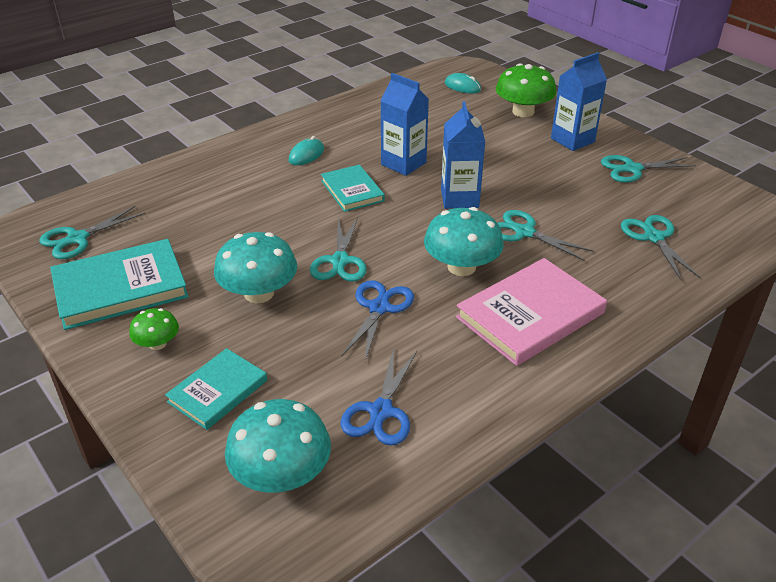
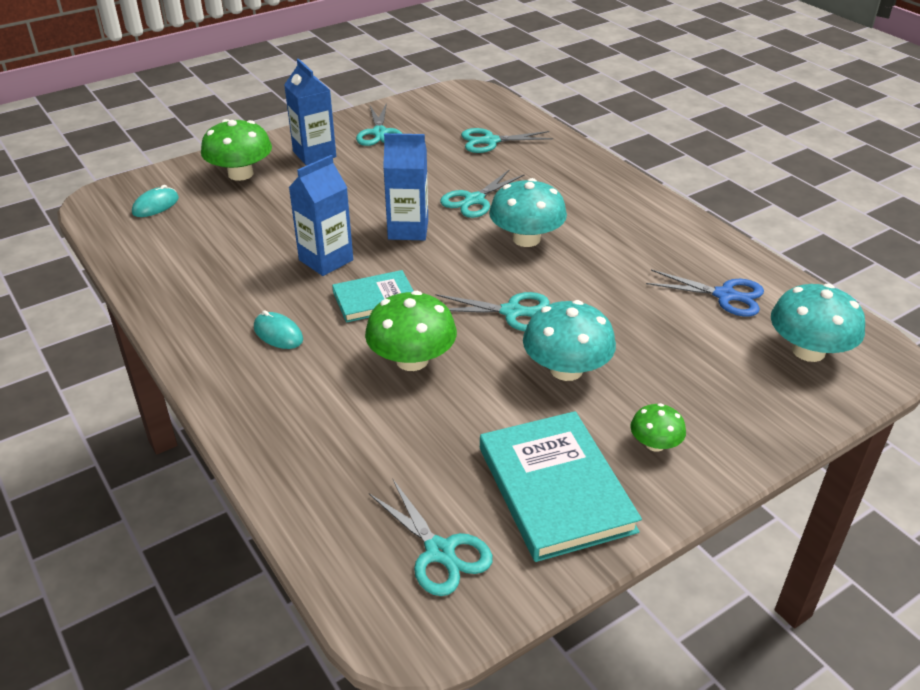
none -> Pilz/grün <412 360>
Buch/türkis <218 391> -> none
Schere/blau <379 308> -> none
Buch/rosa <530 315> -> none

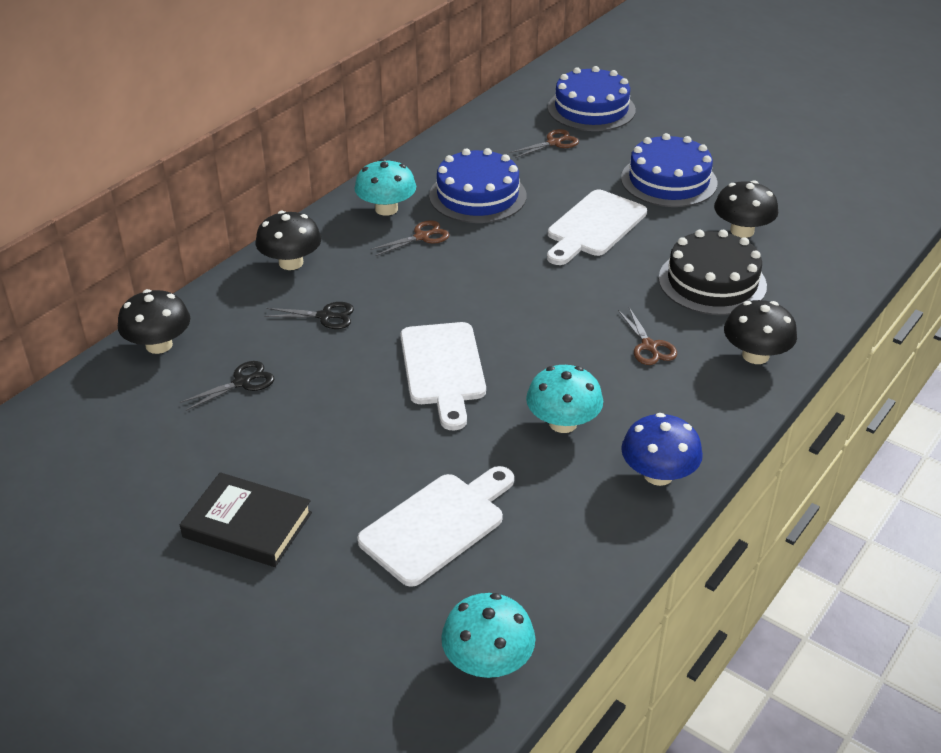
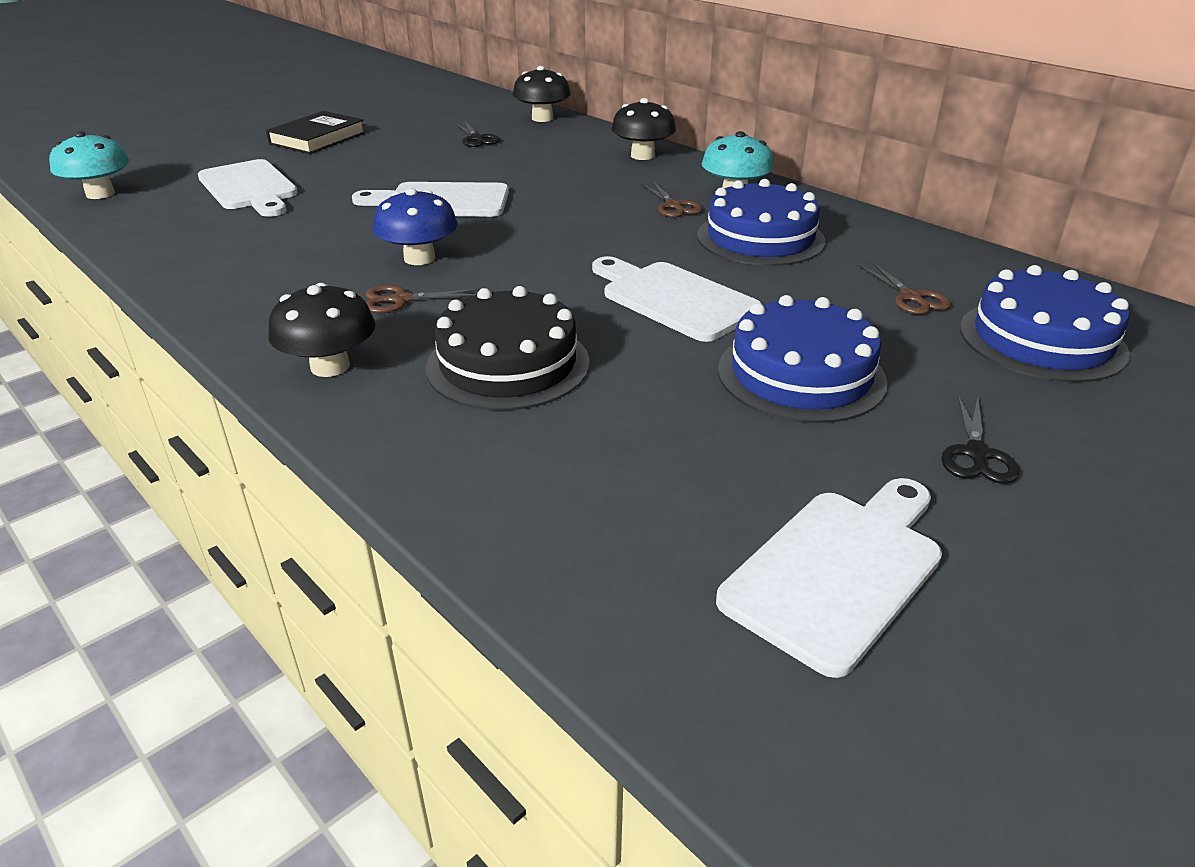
Pilz/blau <658 474> -> Pilz/blau <419 258>, move
none -> Schneidebrett/weiß <838 570>
Schere/schwarz <325 316> -> Schere/schwarz <976 454>, move
Pilz/türkis <563 423> -> none
Pilz/schwarz <742 231> -> none

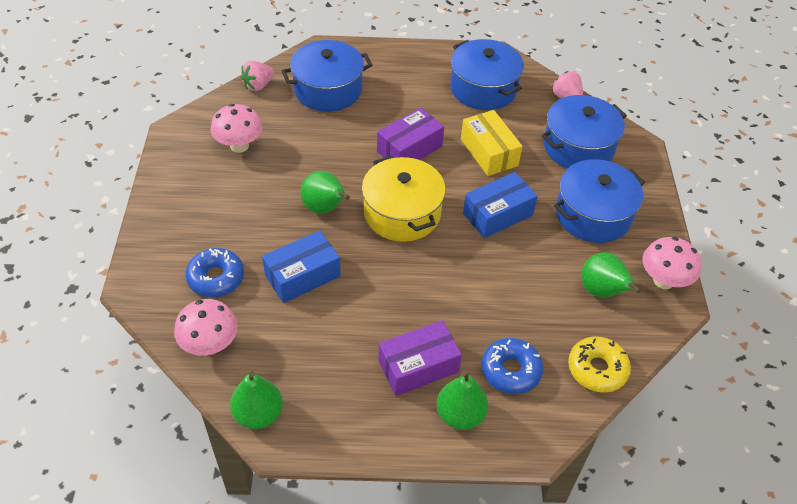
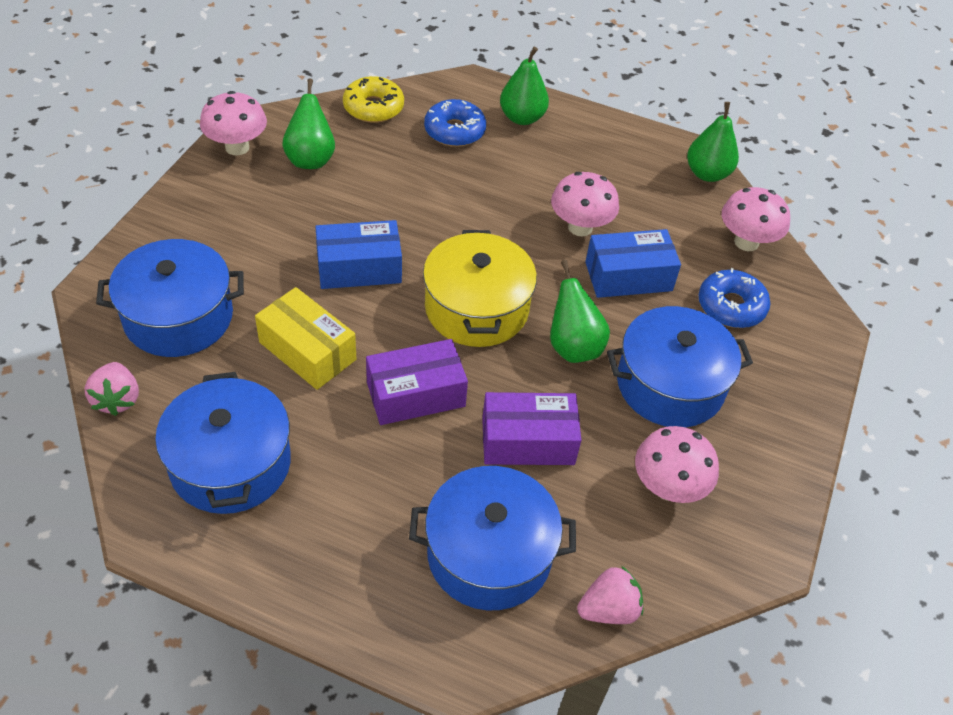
Schachtel/gelb <489 152> -> Schachtel/gelb <307 351>, 45 degrees counterclockwise
Schachtel/lila <418 366> -> Schachtel/lila <528 441>, move
none -> Pilz/rosa <580 227>
Kochtopf/blau <593 214> -> Kochtopf/blau <670 385>, move

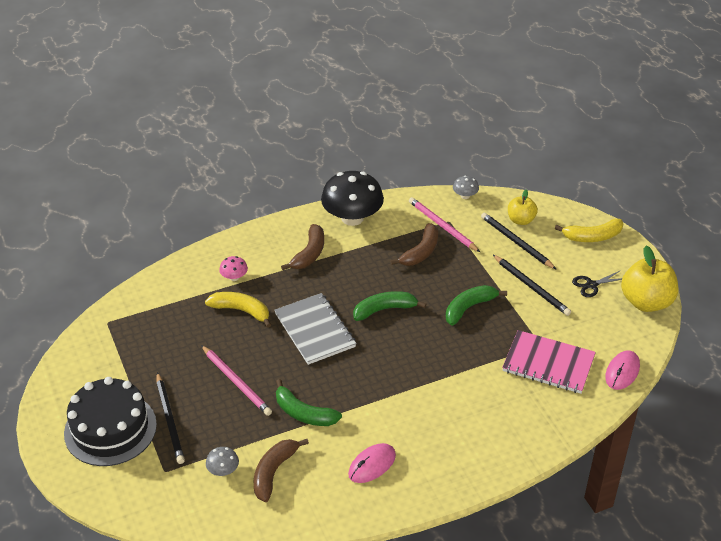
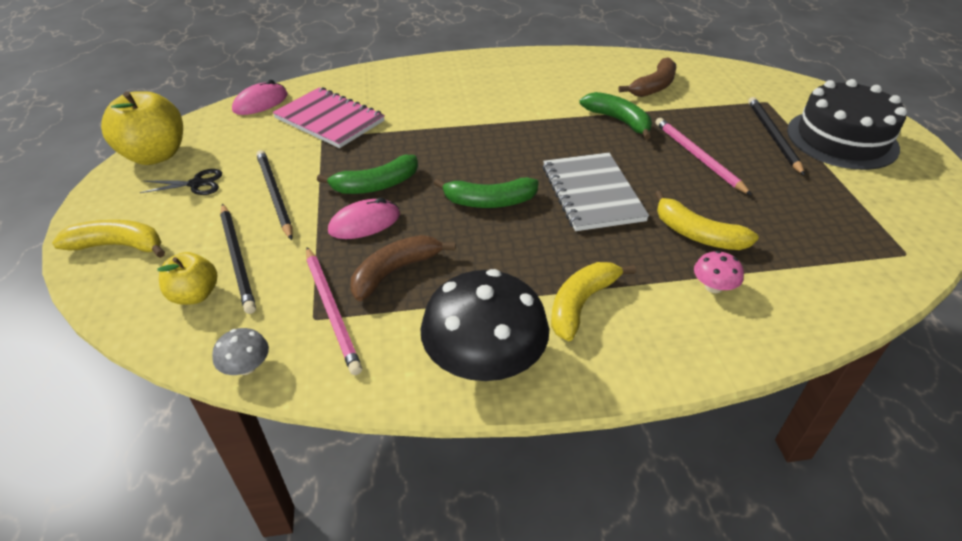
Computermaus/rosa <372 465> -> Computermaus/rosa <364 223>, move
Banane/braun <309 254> -> Banane/gelb <581 304>
Pilz/grau <223 470> -> none

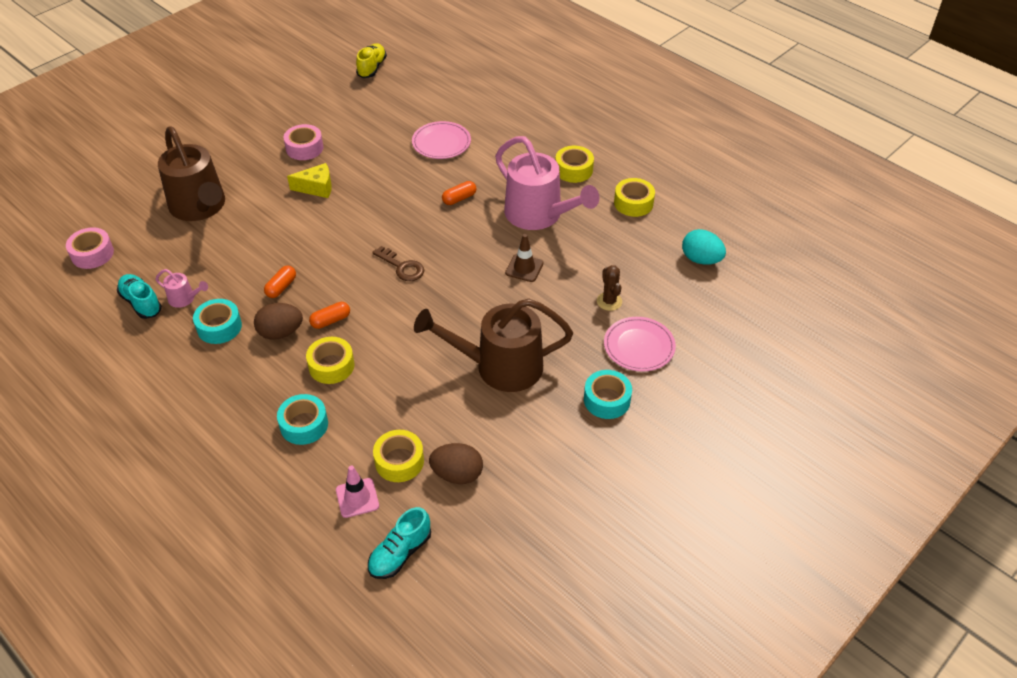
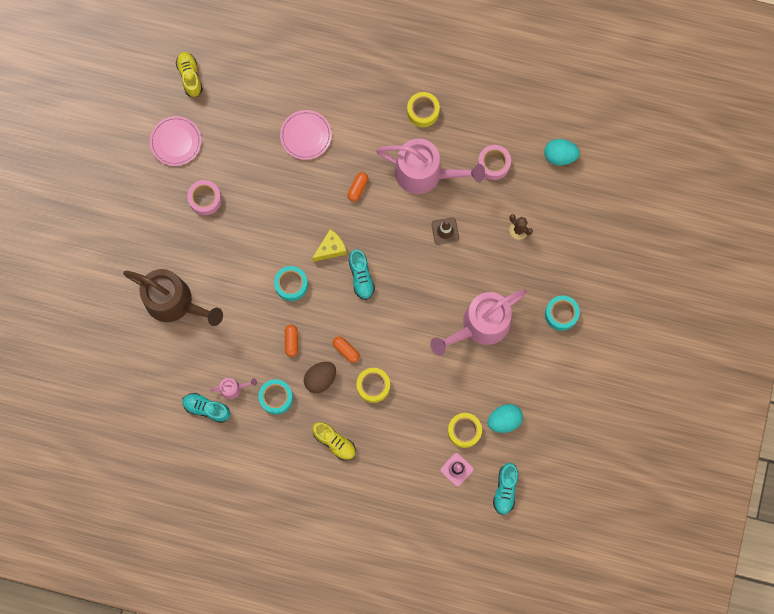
Teller/rosa <639 346> -> Teller/rosa <176 142>, move
Klebeband/türkis <304 425> -> Klebeband/türkis <291 285>, move
Käse/gelb <316 188> -> Käse/gelb <330 248>, move
none -> Schuh/gelb <334 442>
Kapsel/orange <330 320> -> Kapsel/orange <346 350>, 75 degrees counterclockwise
Schlüssel/braun <402 267> -> Schuh/türkis <361 277>
Gießkanne/braun <499 367> -> Gießkanne/rosa <480 326>
Klebeband/rosa <92 254> -> Klebeband/rosa <493 164>, move
Ei/braun <457 474> -> Ei/türkis <504 420>
Klebeband/gelb <633 203> -> none

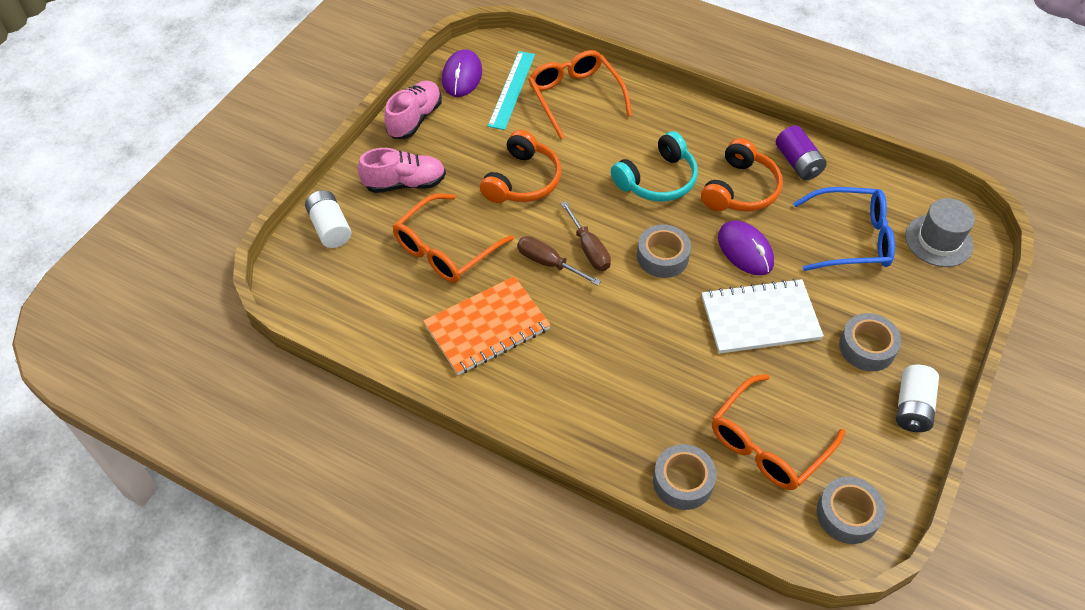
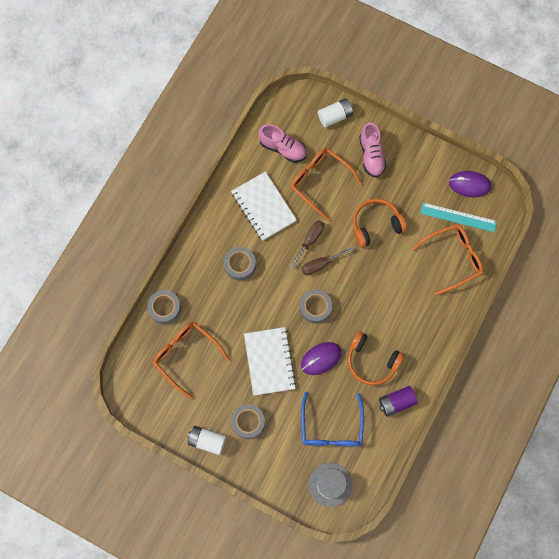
Klebeband/grau <847 514> -> Klebeband/grau <240 265>, move
Notizbuch/orange <487 327> -> Notizbuch/weiß <263 207>
Schuh/rosa <415 119> -> Schuh/rosa <283 148>, move
Kopfhörer/orange <522 180> -> Kopfhörer/orange <376 225>, 135 degrees clockwise
Kopfhörer/türkis <657 180> -> none

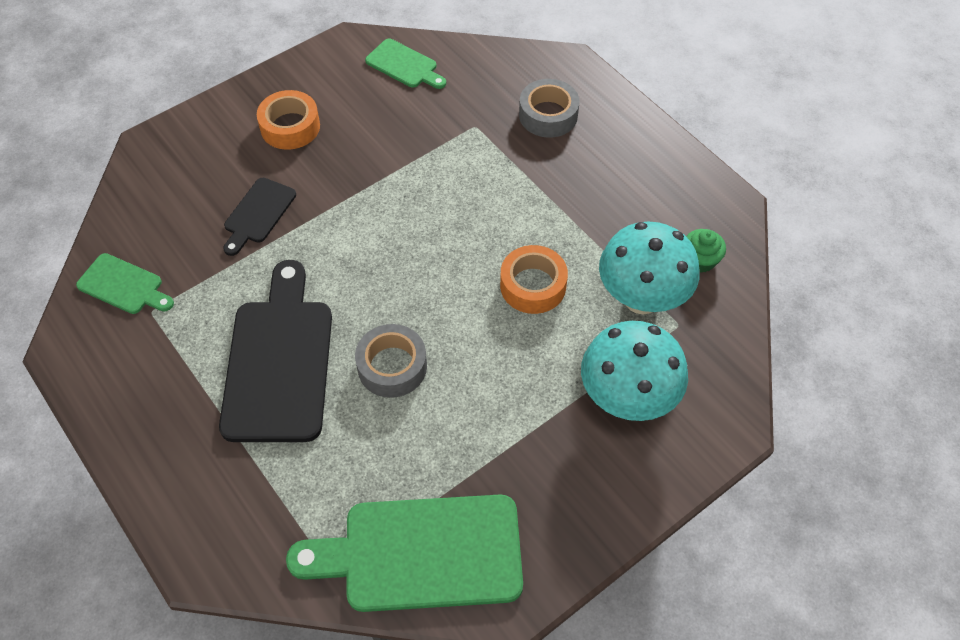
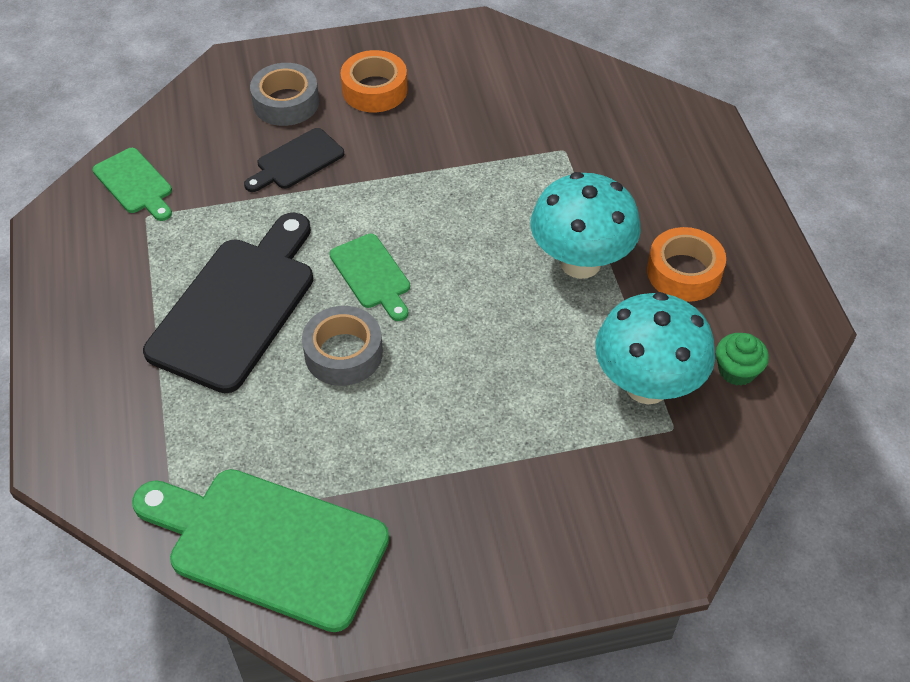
Klebeband/grau <548 115> -> Klebeband/grau <286 103>, move
Schneidebrett/grün <404 65> -> Schneidebrett/grün <372 274>, move
Pilz/türkis <627 398> -> Pilz/türkis <580 263>, move
Klebeband/orange <533 285> -> Klebeband/orange <684 272>, move

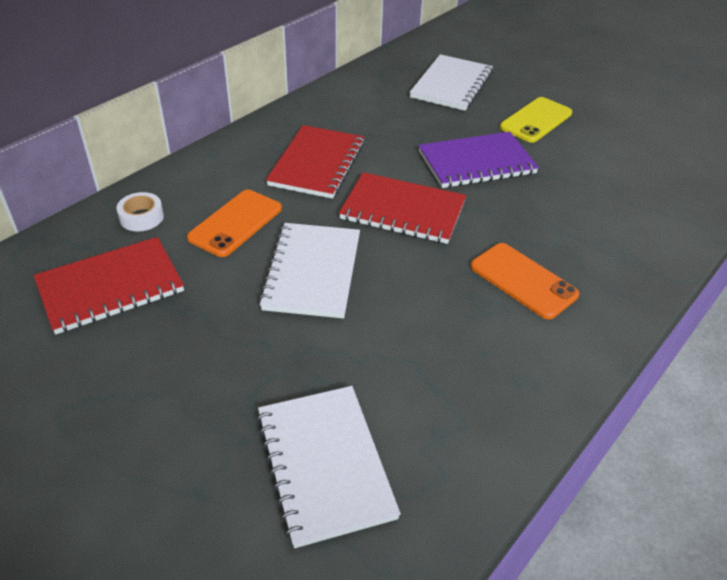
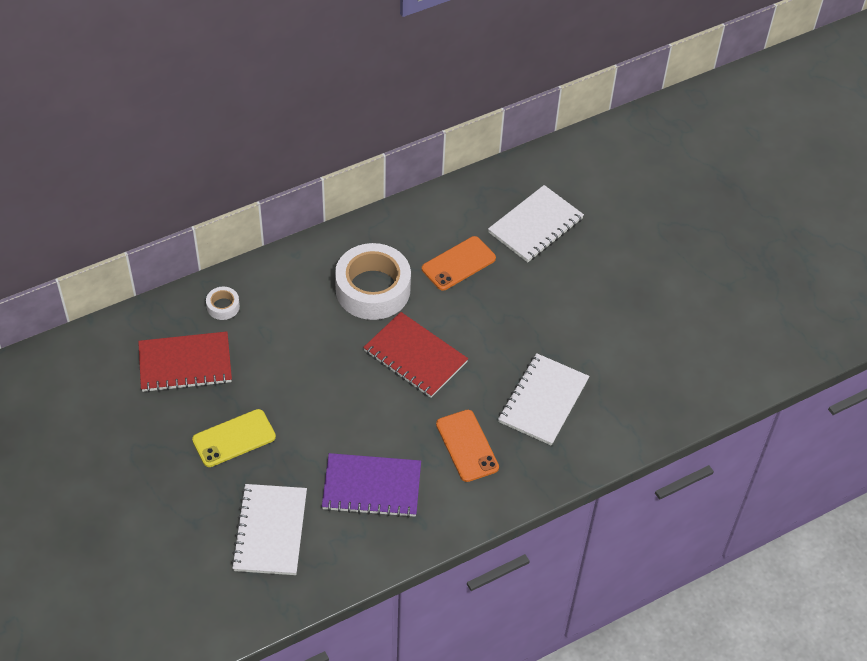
Handy/gelb <536 120> -> Handy/gelb <234 438>, move
Notizbuch/lila <476 163> -> Notizbuch/lila <372 487>, move
Notizbuch/rot <317 164> -> Klebeband/weiß <373 289>
Handy/orange <235 223> -> Handy/orange <458 263>, move
Notizbuch/weiß <312 272> -> Notizbuch/weiß <543 401>, move

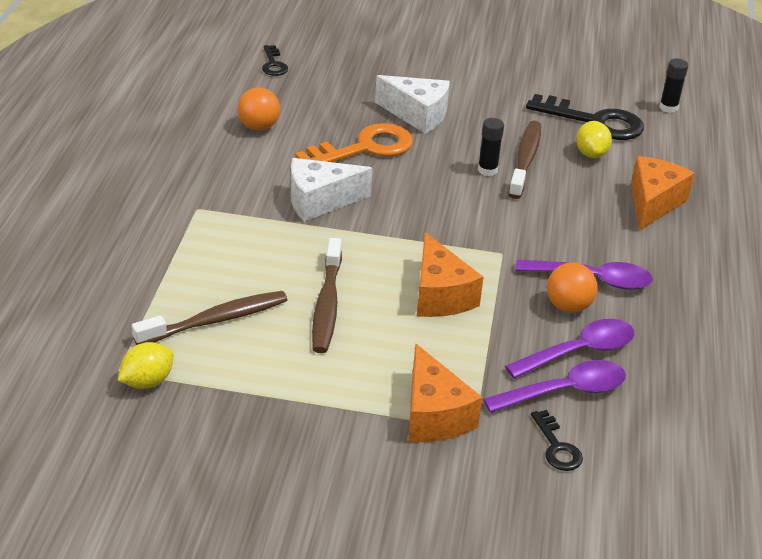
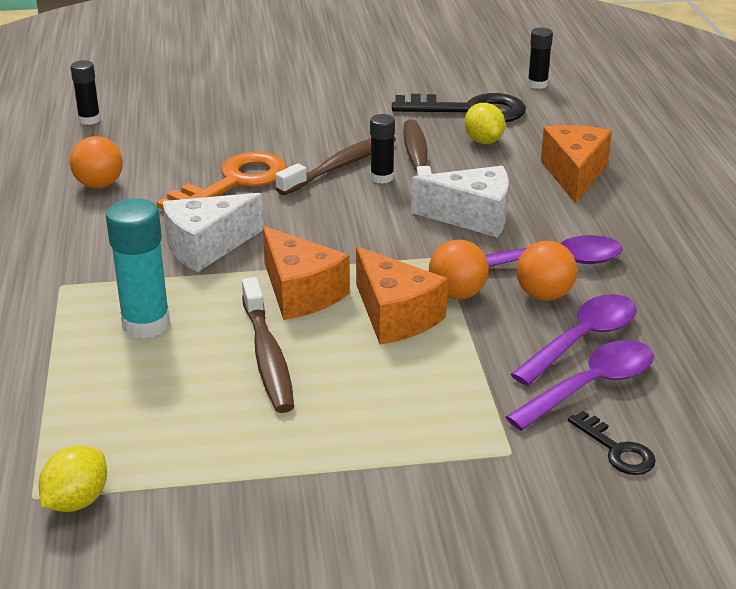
Schlüssel/schwarz <273 64> -> Klebestift/schwarz <89 120>
none -> Klebestift/türkis <146 324>
Käse/orange <434 415> -> Käse/orange <300 292>, move
Zahnbürste/braun <216 320> -> Zahnbürste/braun <341 166>, move
Käse/weiß <417 115> -> Käse/weiß <472 217>, move
none -> Ball/orange <457 294>

